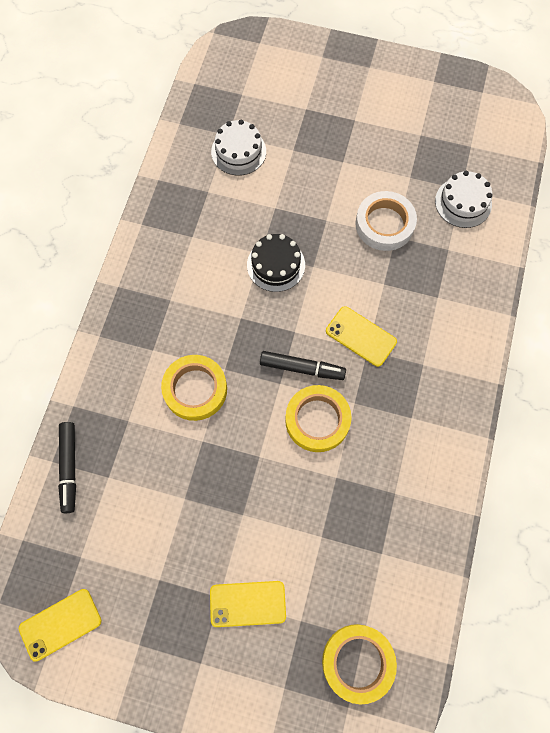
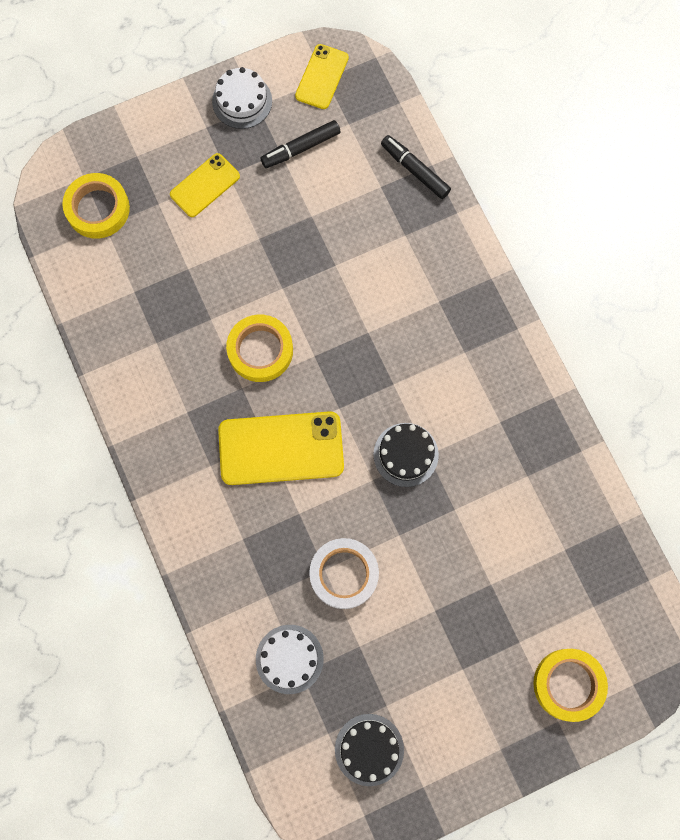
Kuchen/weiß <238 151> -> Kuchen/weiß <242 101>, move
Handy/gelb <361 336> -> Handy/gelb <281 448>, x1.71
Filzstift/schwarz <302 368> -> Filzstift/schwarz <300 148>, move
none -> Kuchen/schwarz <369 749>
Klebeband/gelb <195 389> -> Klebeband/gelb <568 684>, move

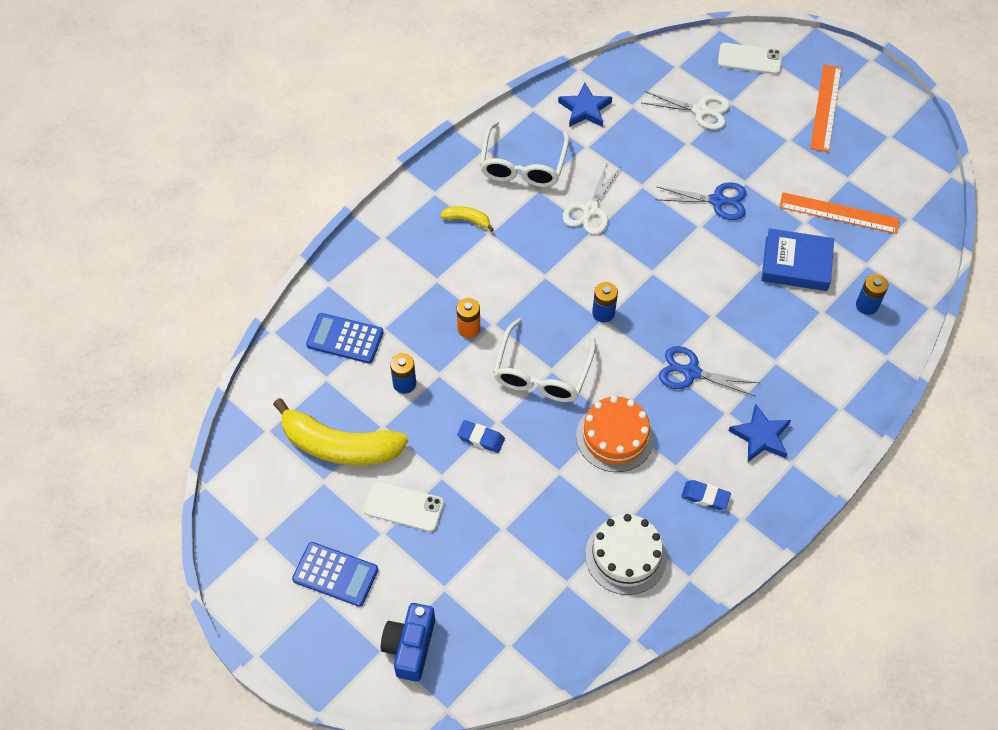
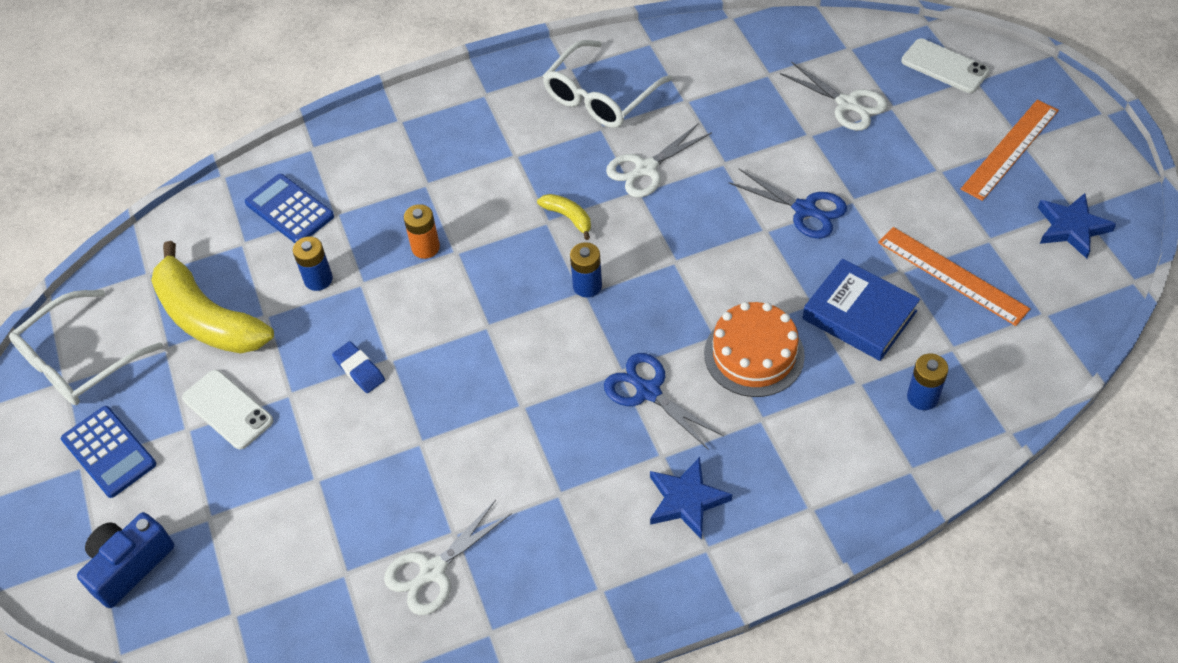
Brille/weiß <542 373> -> Brille/weiß <78 361>, move
Kuchen/weiß <626 555> -> Schere/weiß <432 571>
Banane/gelb <467 220> -> Banane/gelb <568 217>, move
Kuchen/orange <615 436> -> Kuchen/orange <754 354>, move
Stern/blau <585 109> -> Stern/blau <1071 228>, move
Radiergummi/blau <705 496> -> none

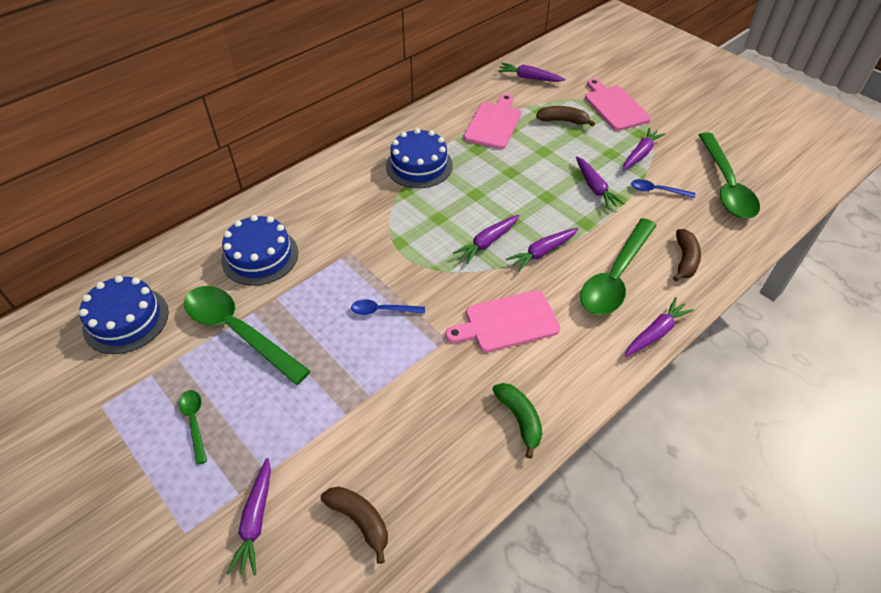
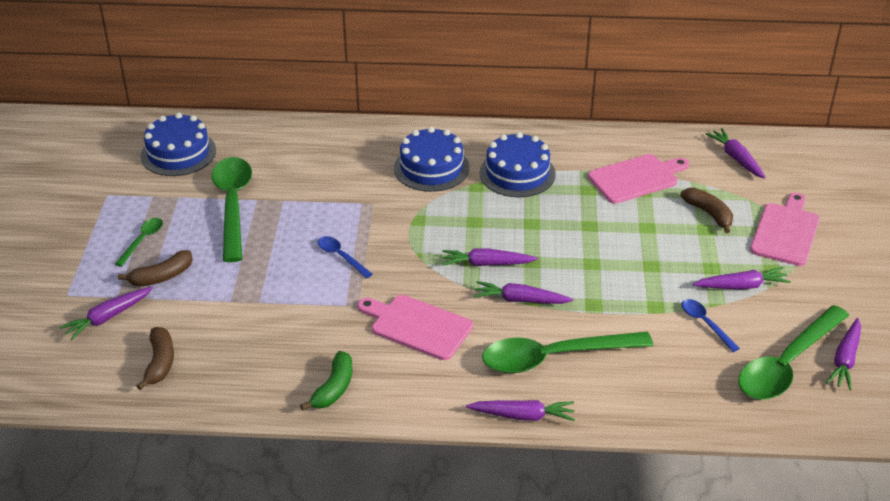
Banane/braun <685 260> -> Banane/braun <161 277>, move
Kuchen/blau <260 256> -> Kuchen/blau <431 168>, move
Karotte/lila <595 188> -> Karotte/lila <845 359>, move

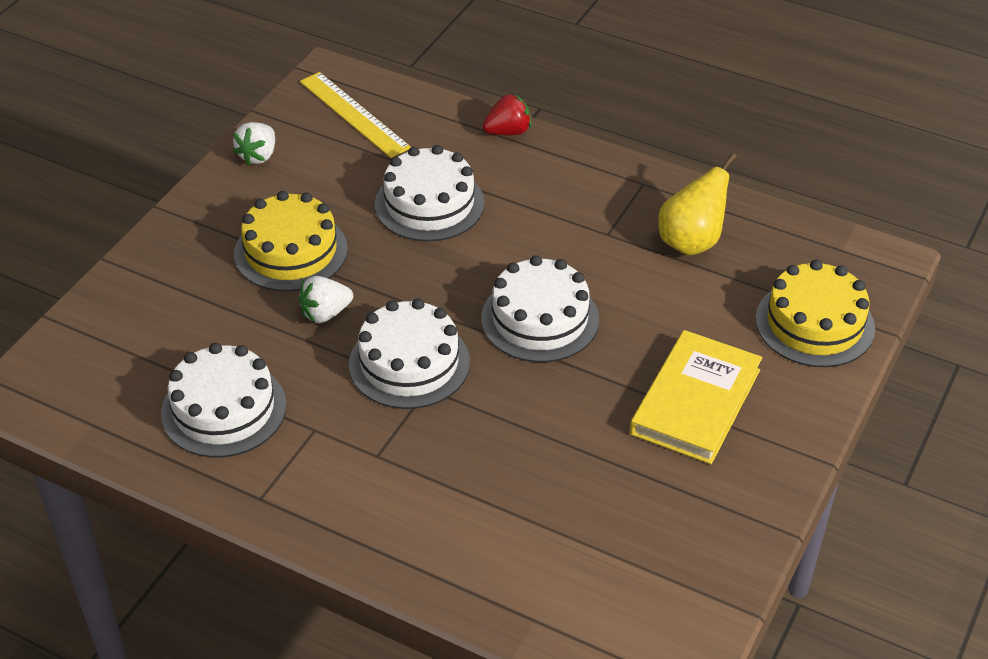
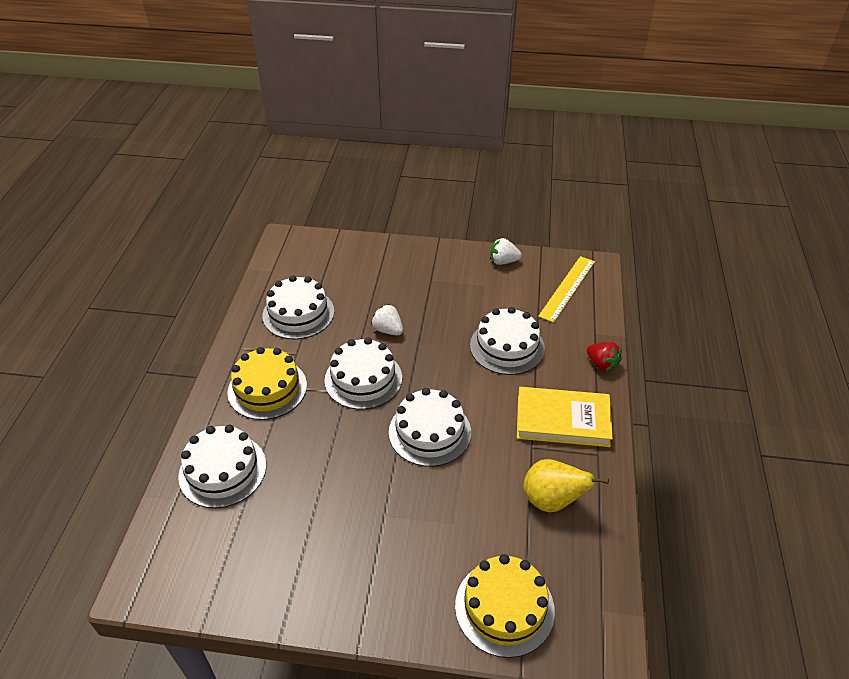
none -> Kuchen/weiß <222 470>
Kuchen/gelb <291 251> -> Kuchen/gelb <267 388>, move
Buch/gelb <695 401> -> Buch/gelb <562 420>, move

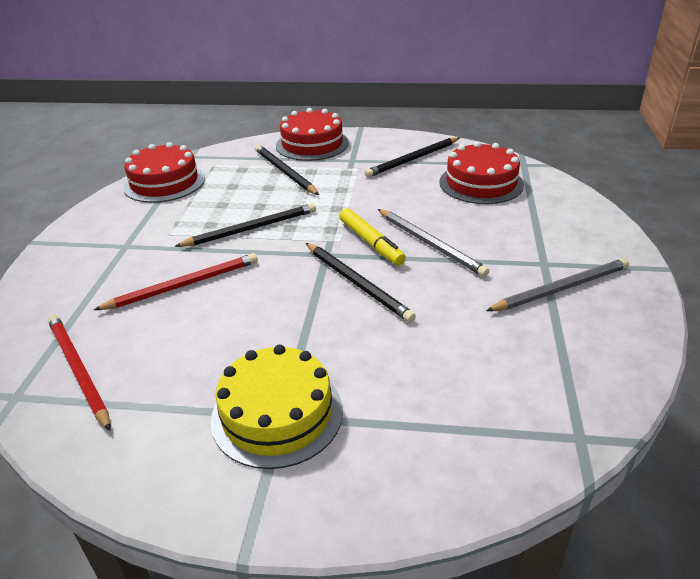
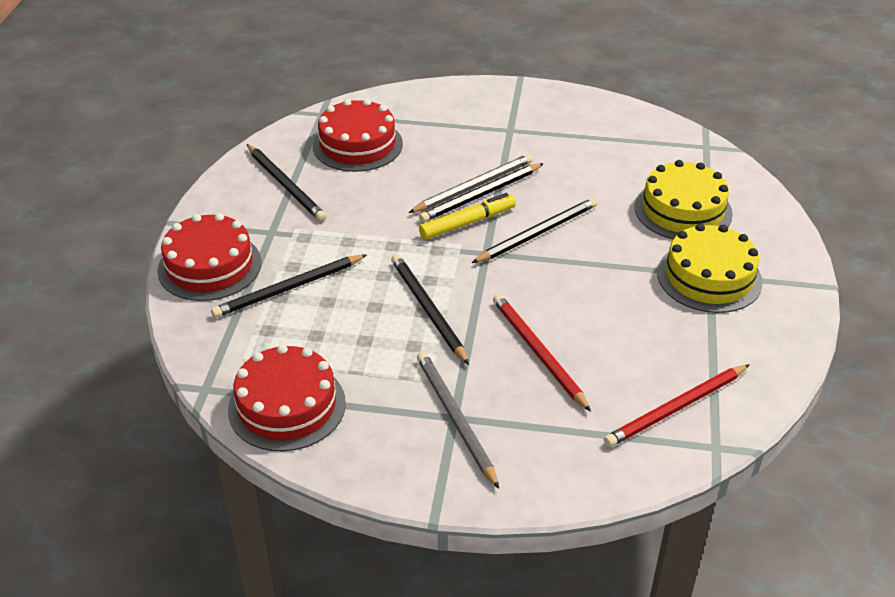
Bleistift/grau <561 288> -> Bleistift/grau <455 418>, move
none -> Bleistift/schwarz <481 195>
none -> Kuchen/gelb <683 210>

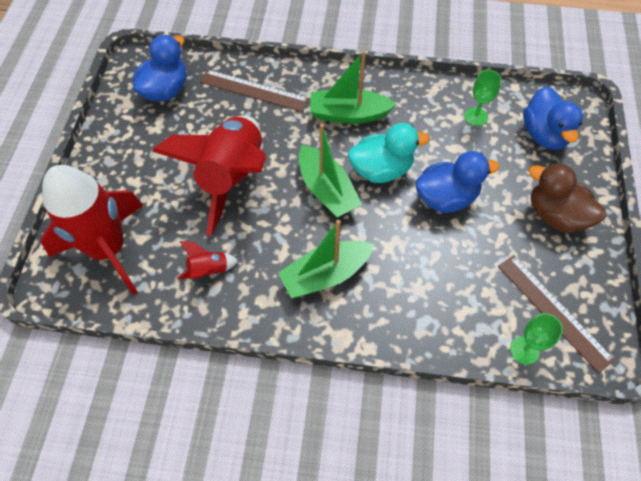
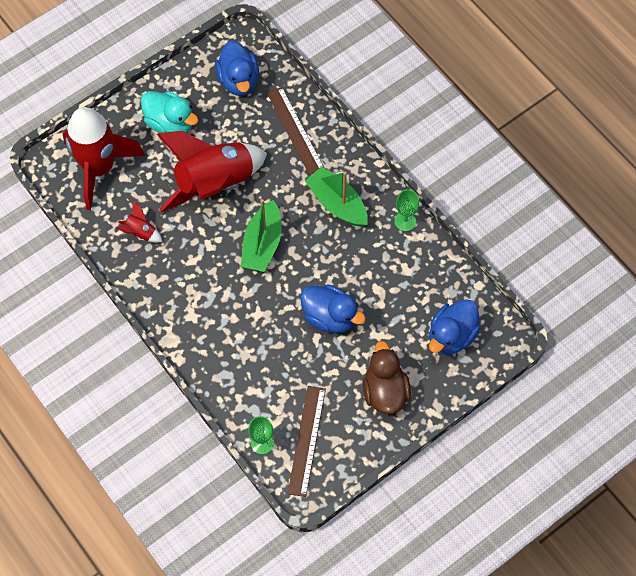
Ente/türkis <381 170> -> Ente/türkis <170 123>, move
Ente/blau <165 90> -> Ente/blau <238 80>, 90 degrees clockwise
Kelch/grün <476 117> -> Kelch/grün <405 221>, move
Boot/grün <325 275> -> none

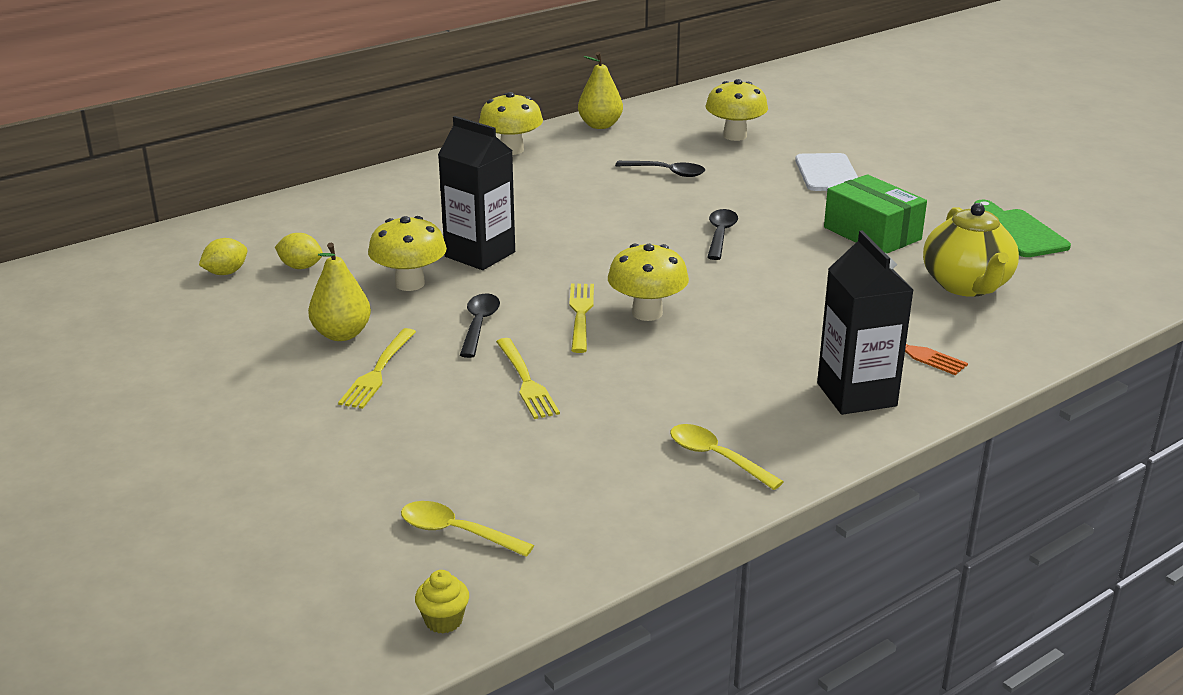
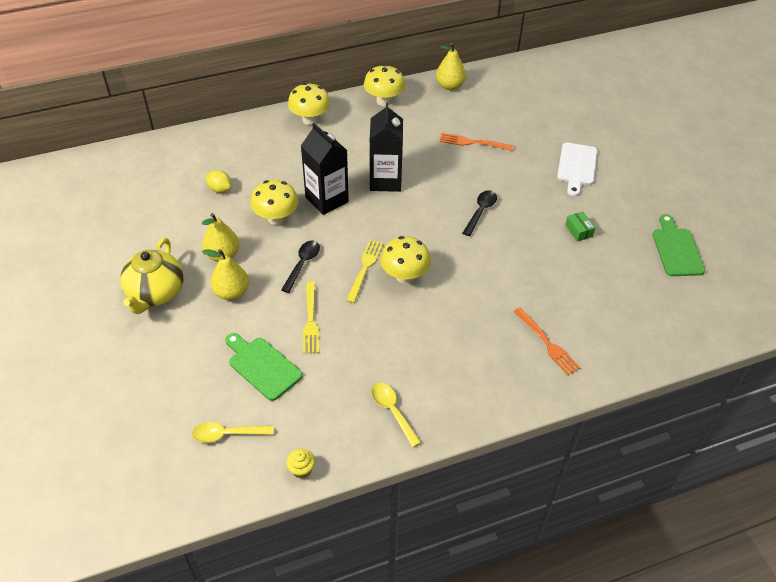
Teekanne/gelb <966 286> -> Teekanne/gelb <155 293>, move
Löffel/gelb <456 532> -> Löffel/gelb <227 434>, 45 degrees counterclockwise
Gabel/gelb <378 372> -> Birne/gelb <231 292>
none -> Schneidebrett/grün <262 366>
Muffin/gelb <443 621> -> Muffin/gelb <301 469>, move
Pilz/gelb <735 136> -> Pilz/gelb <310 119>, move
Getränkekarton/schwarz <856 395> -> Getränkekarton/schwarz <385 180>, move
Löffel/schwarz <666 172> -> Gabel/orange <472 143>
Schachtel/grün <872 233> -> Schachtel/grün <578 231>, x0.47
Zitrone/gelb <226 273> -> none

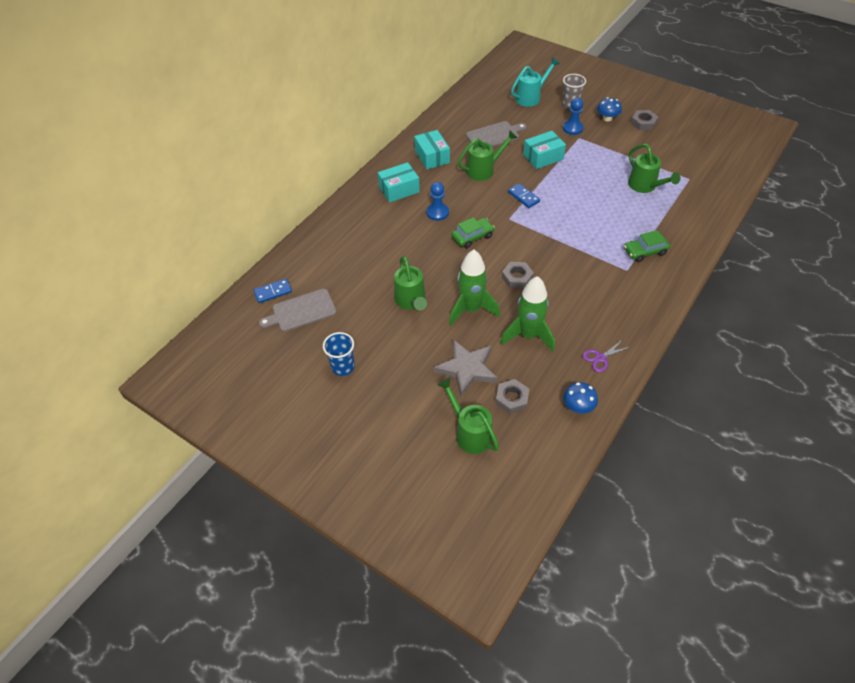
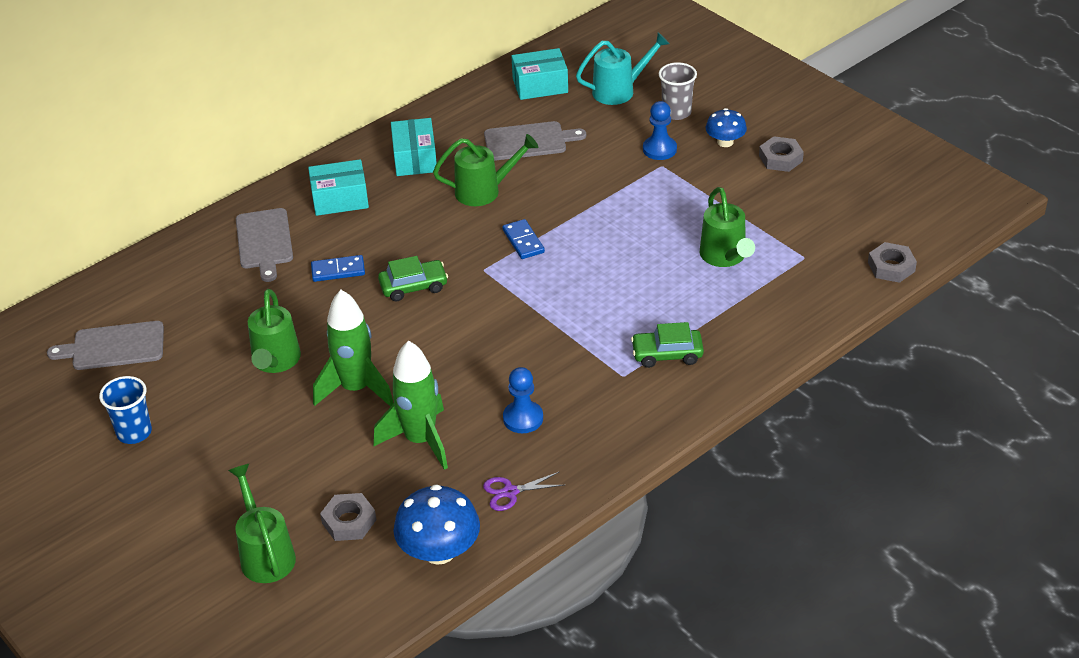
none -> Schneidebrett/grau <264 241>
Dominostein/blau <273 292> -> Dominostein/blau <338 270>, move
Pilz/blau <578 406> -> Pilz/blau <439 551>, x1.63
Bauer/blau <437 212> -> Bauer/blau <523 418>, move
Schachtel/türkis <543 157> -> Schachtel/türkis <540 85>, move
Sechskantmutter/grau <517 277> -> Sechskantmutter/grau <891 267>, move
Stern/grau <467 369> -> none

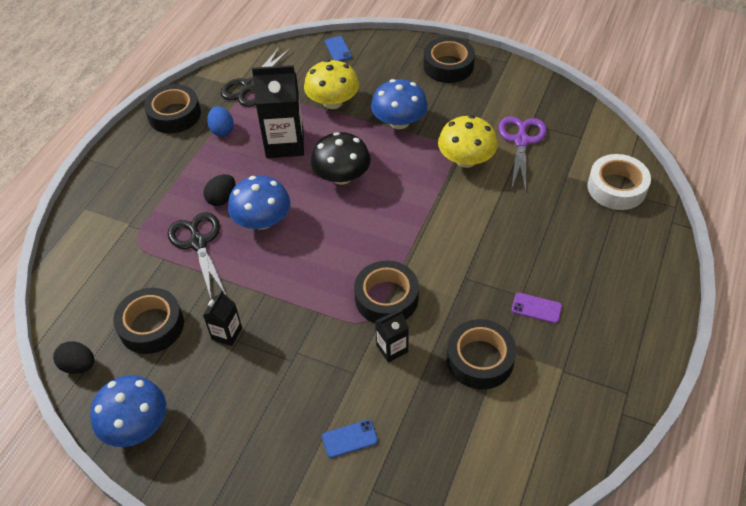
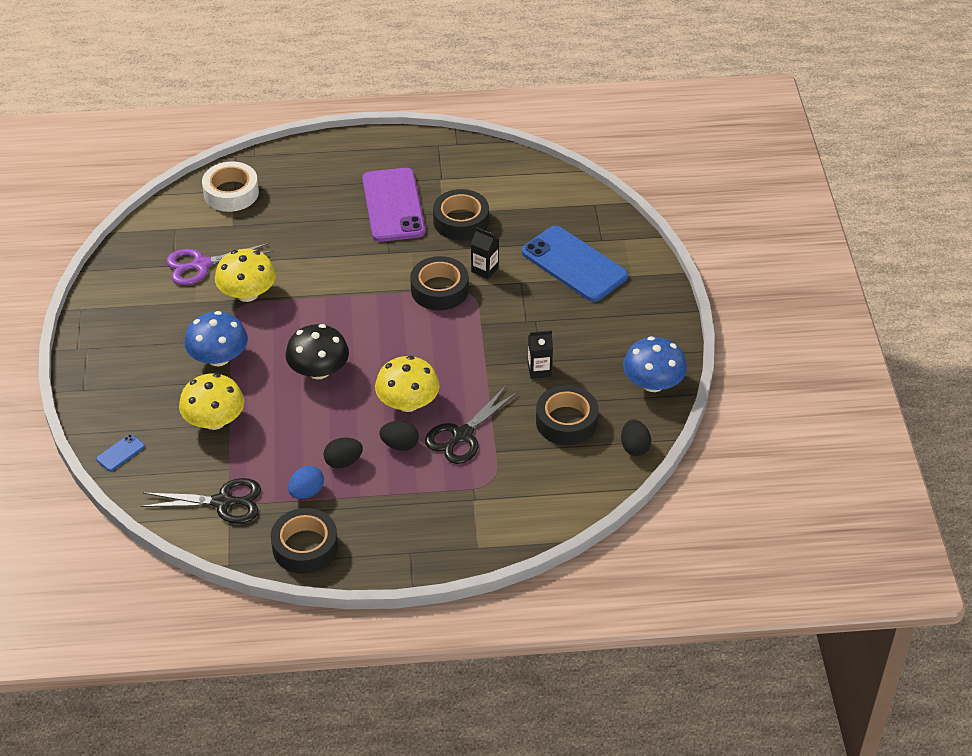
none -> Ei/schwarz <343 462>
Handy/lila <536 308> -> Handy/lila <393 205>, x2.48
Pilz/blau <262 220> -> Pilz/gelb <408 403>
Handy/blau <350 439> -> Handy/blau <574 264>, x2.48
Getränkekarton/schwarz <285 143> -> none
Klebeband/schwarz <448 66> -> none

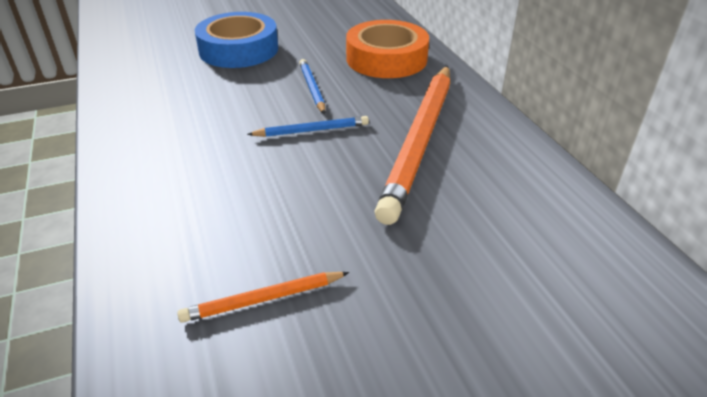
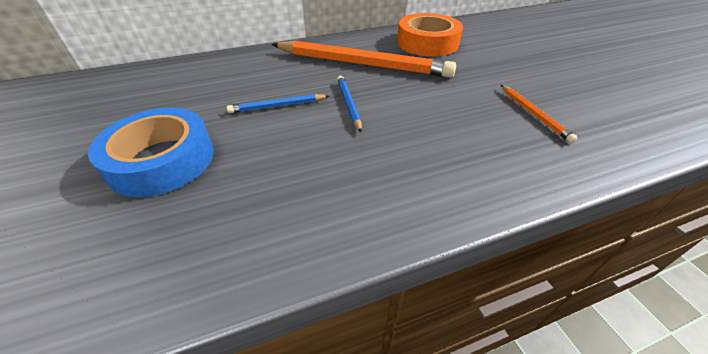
Klebeband/orange <386 59> -> Klebeband/orange <427 43>, move

